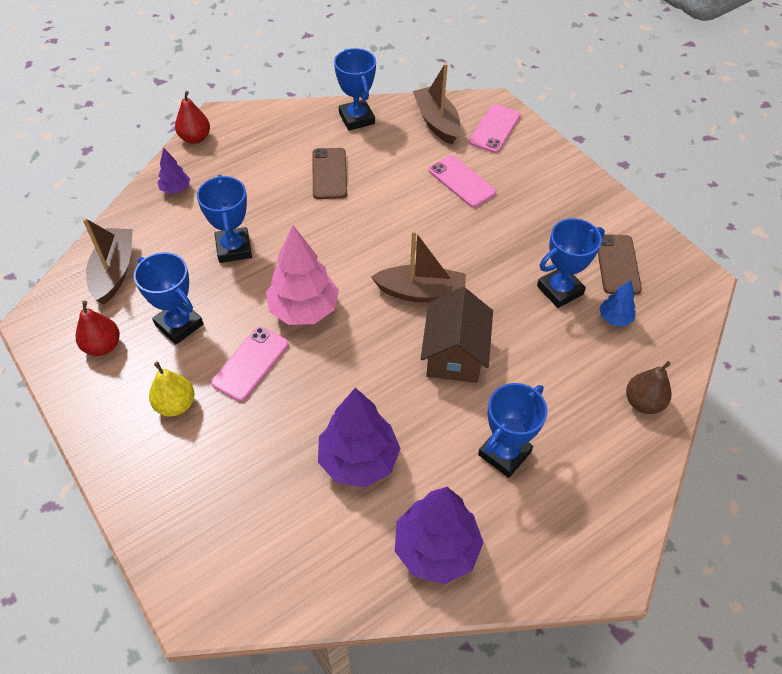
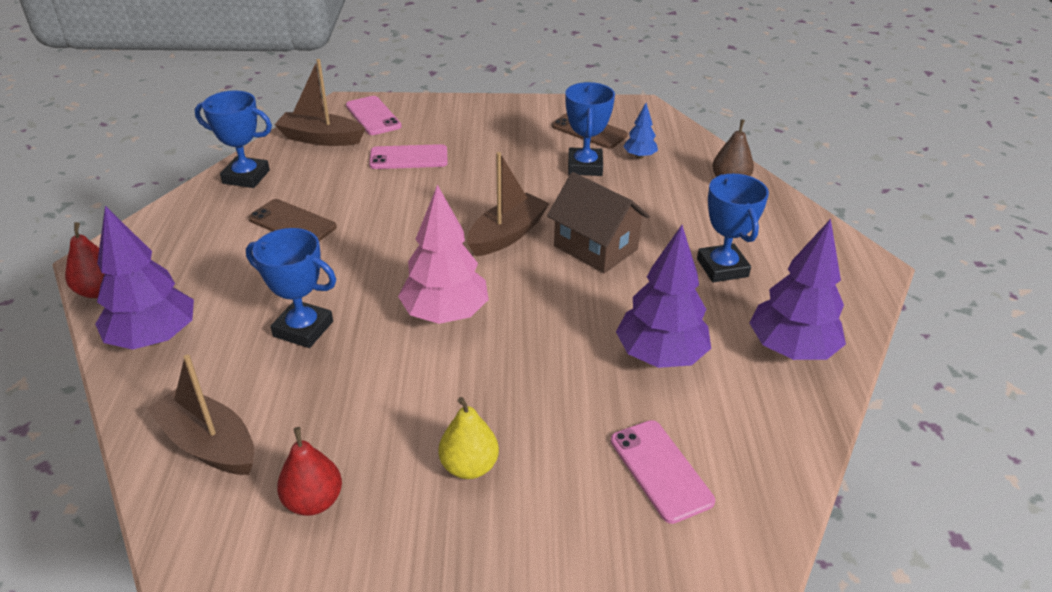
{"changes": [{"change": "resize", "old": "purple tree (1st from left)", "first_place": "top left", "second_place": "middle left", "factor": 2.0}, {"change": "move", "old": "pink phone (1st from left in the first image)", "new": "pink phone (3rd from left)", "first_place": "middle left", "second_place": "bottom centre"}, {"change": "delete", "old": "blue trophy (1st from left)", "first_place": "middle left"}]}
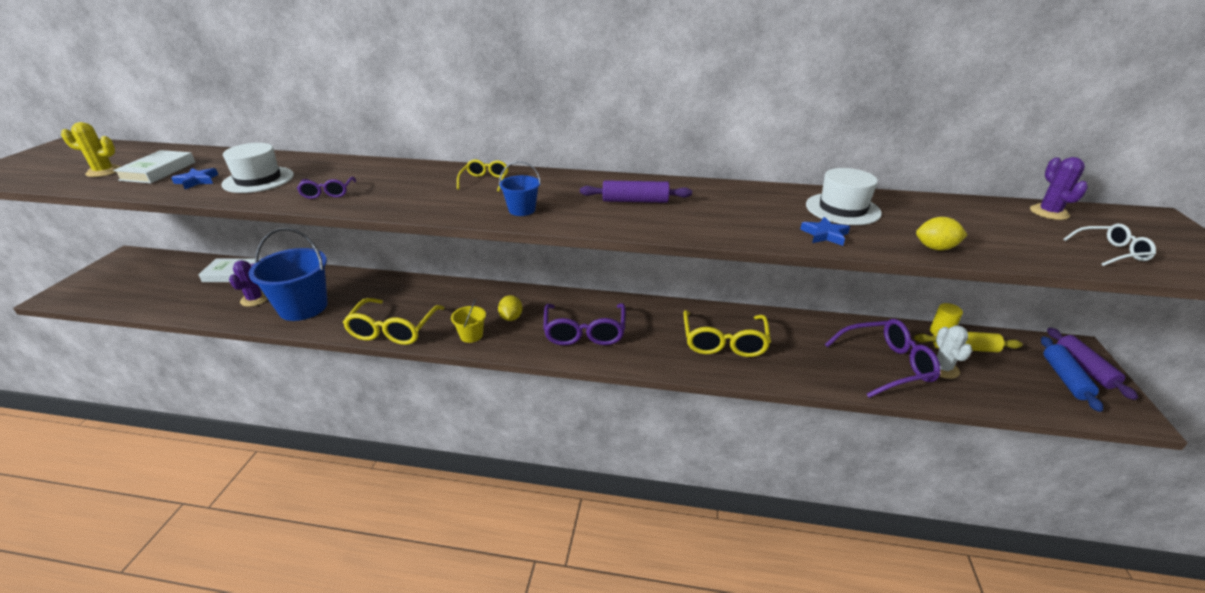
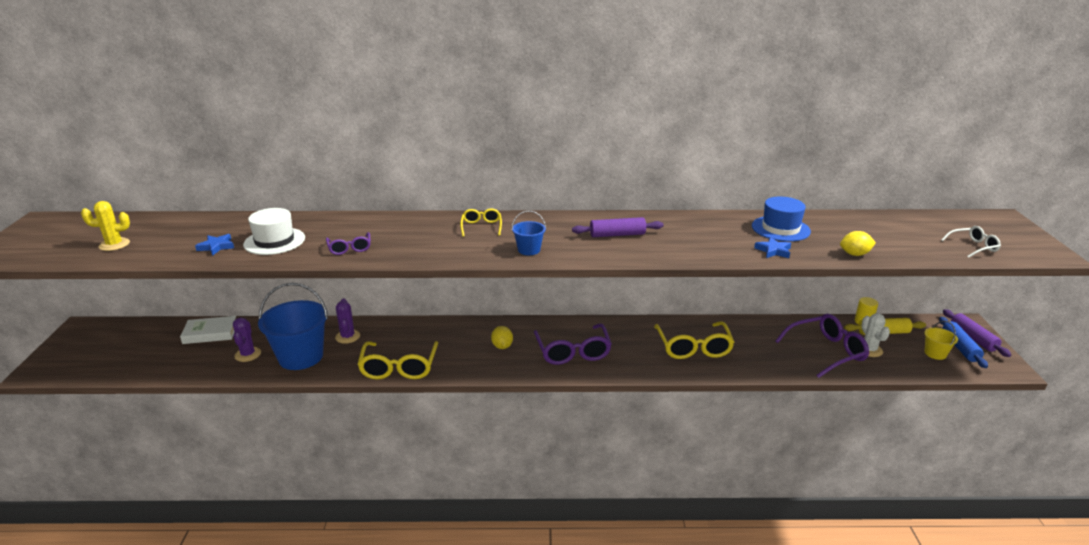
{"changes": [{"change": "move", "old": "purple cactus (2nd from left)", "first_place": "top right", "second_place": "middle left"}, {"change": "recolor", "old": "white hat (2nd from left)", "new": "blue hat", "first_place": "top right", "second_place": "middle right"}, {"change": "move", "old": "yellow bucket", "first_place": "centre", "second_place": "middle right"}, {"change": "delete", "old": "white book (1st from left)", "first_place": "top left"}]}
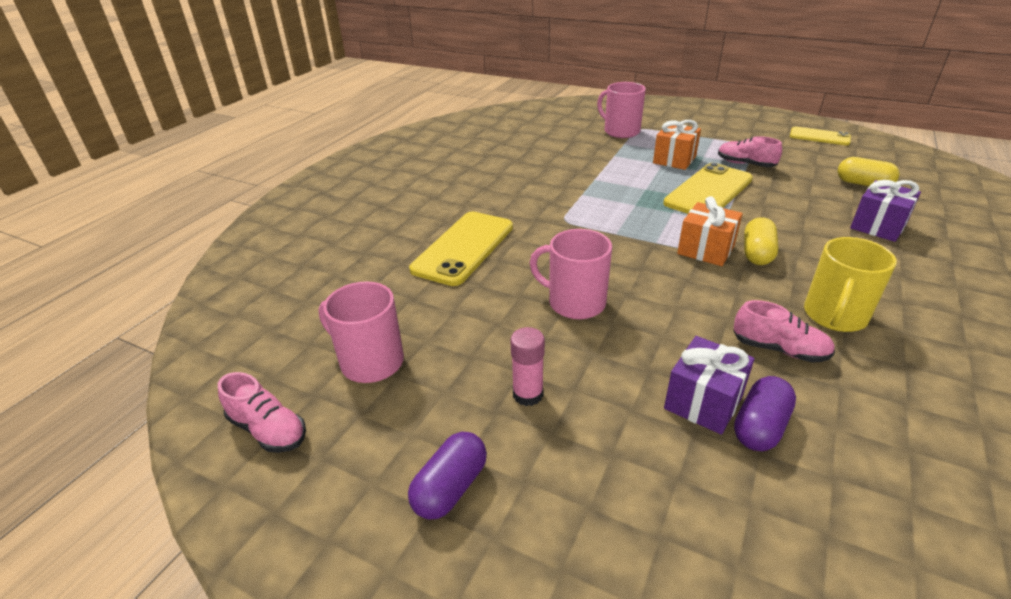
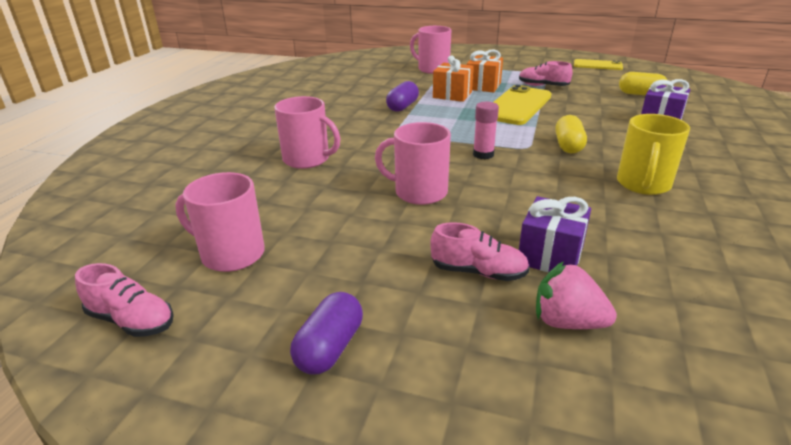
{"changes": [{"change": "replace", "old": "yellow phone (1st from left)", "new": "pink mug (2nd from left)", "first_place": "centre", "second_place": "top centre"}, {"change": "move", "old": "purple capsule (2nd from left)", "first_place": "bottom right", "second_place": "top centre"}, {"change": "move", "old": "pink shoe (3rd from left in the first image)", "new": "pink shoe (2nd from left)", "first_place": "middle right", "second_place": "centre"}, {"change": "move", "old": "orange gift (2nd from left in the first image)", "new": "orange gift (1st from left)", "first_place": "middle right", "second_place": "top centre"}, {"change": "move", "old": "pink glue stick", "first_place": "centre", "second_place": "top centre"}, {"change": "insert", "new": "pink strawberry", "second_place": "middle right"}]}
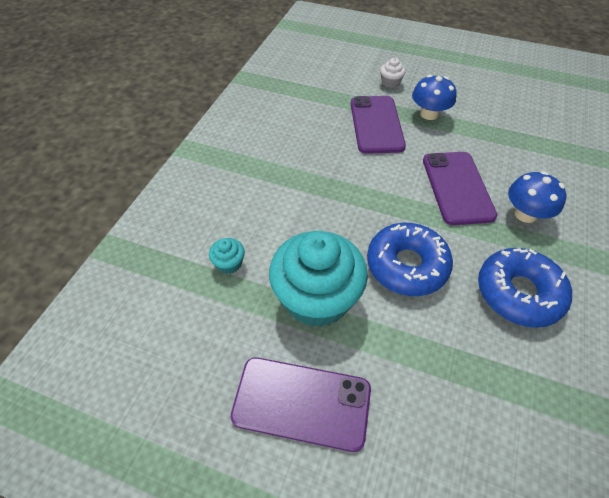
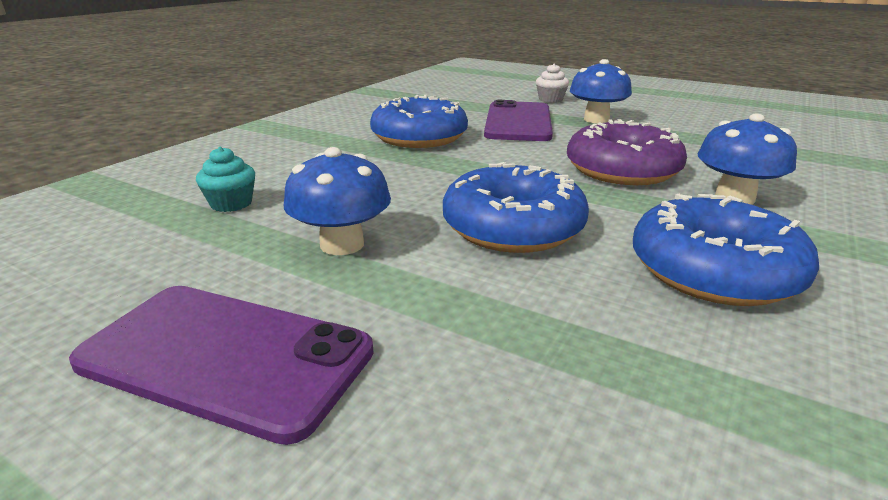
{"changes": [{"change": "replace", "old": "turquoise cupcake (2nd from left)", "new": "blue mushroom (1st from left)", "first_place": "centre", "second_place": "centre"}, {"change": "insert", "new": "blue donut (1st from left)", "second_place": "top centre"}, {"change": "replace", "old": "purple phone (3rd from left)", "new": "purple donut", "first_place": "middle right", "second_place": "top right"}]}
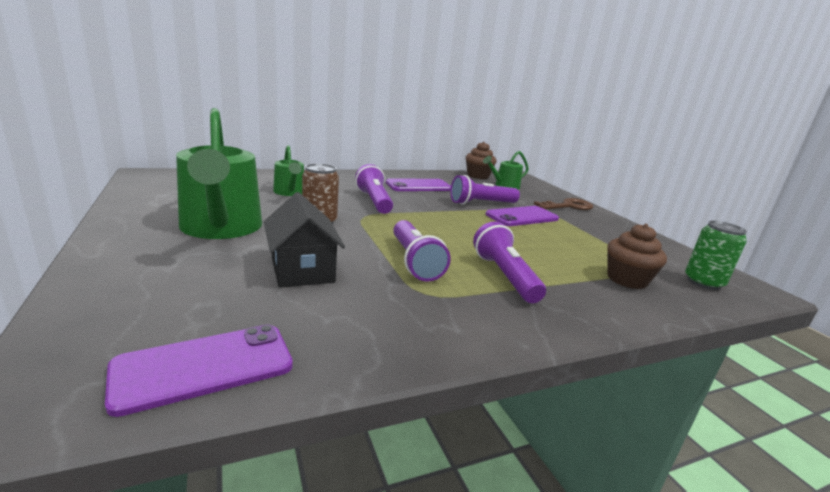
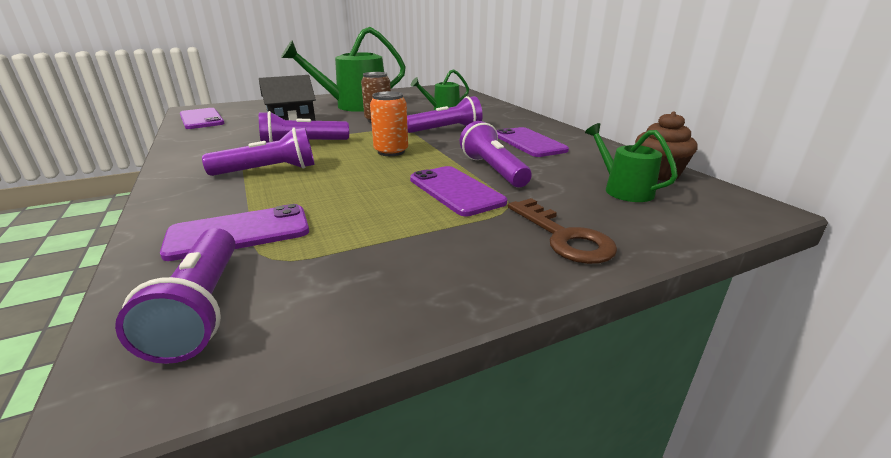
{"changes": [{"change": "replace", "old": "green can", "new": "purple flashlight (1st from left)", "first_place": "middle right", "second_place": "middle left"}, {"change": "replace", "old": "brown cupcake (2nd from left)", "new": "purple phone (2nd from left)", "first_place": "middle right", "second_place": "middle left"}, {"change": "insert", "new": "orange can", "second_place": "top centre"}]}
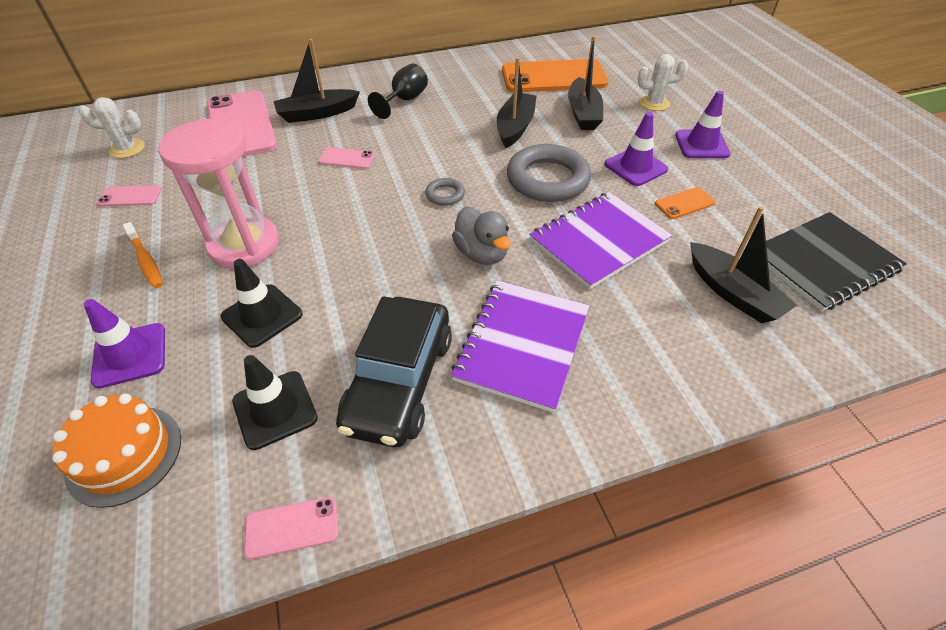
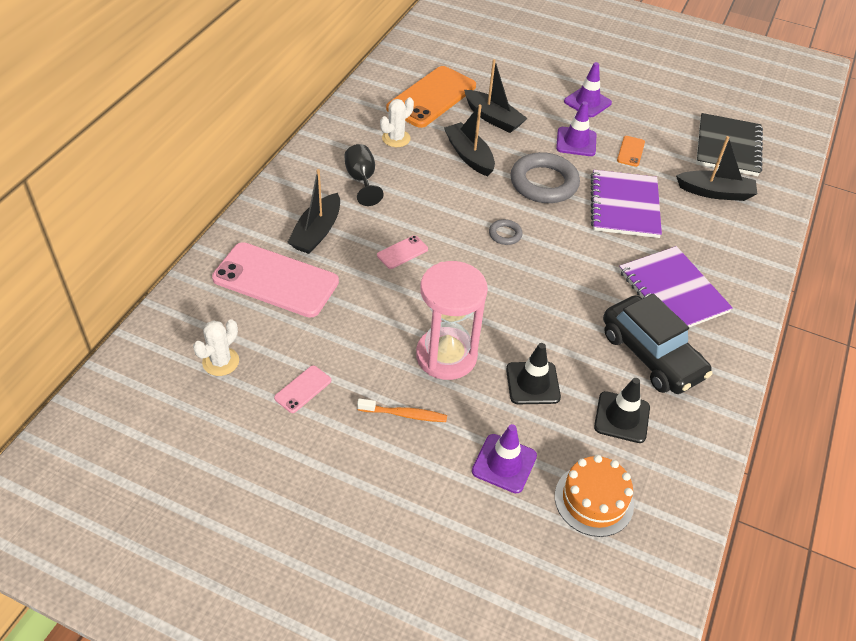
{"changes": [{"change": "move", "old": "white cactus (2nd from left)", "first_place": "top right", "second_place": "top centre"}, {"change": "delete", "old": "pink phone (3rd from left)", "first_place": "bottom left"}, {"change": "delete", "old": "grey duck", "first_place": "centre"}]}
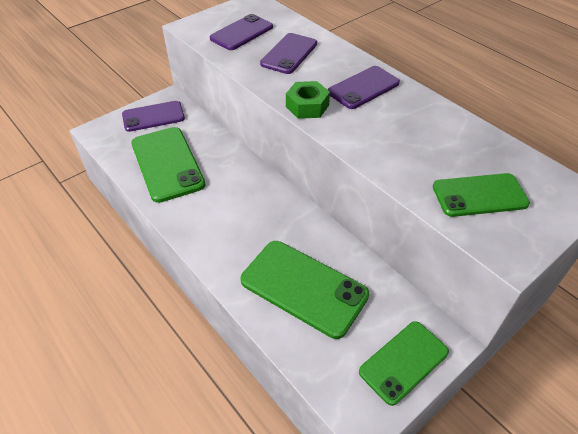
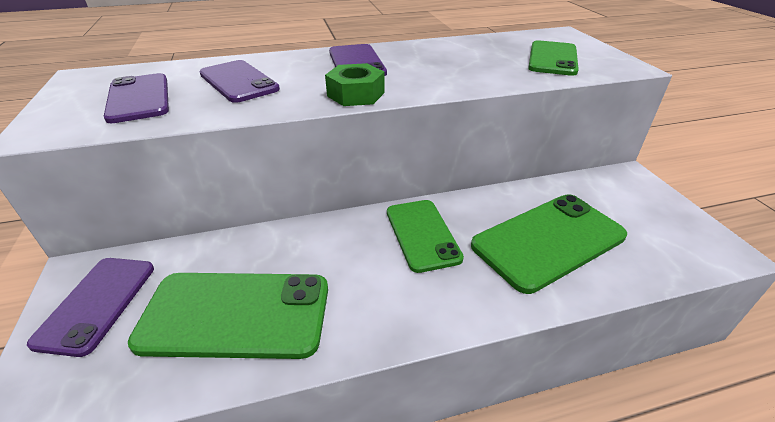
{"changes": [{"change": "move", "old": "green phone (3rd from left in the first image)", "new": "green phone (2nd from left)", "first_place": "bottom right", "second_place": "centre"}]}
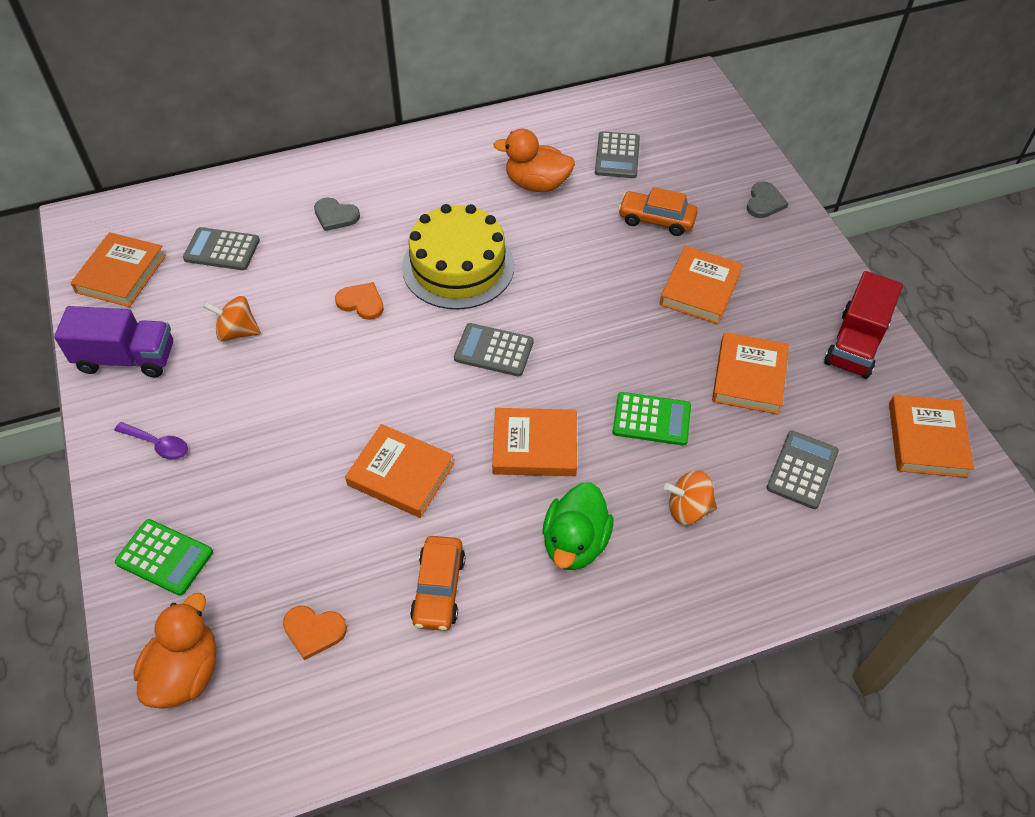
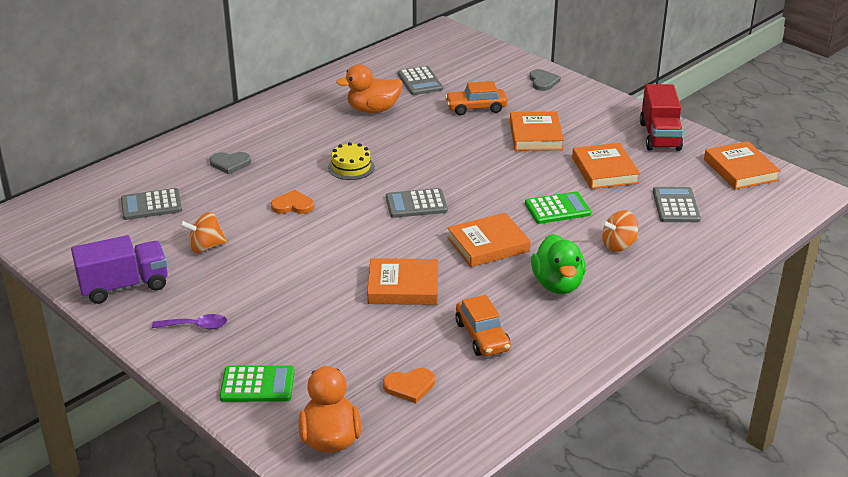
{"changes": [{"change": "resize", "old": "yellow cake", "first_place": "top centre", "second_place": "centre", "factor": 0.5}, {"change": "delete", "old": "orange book (1st from left)", "first_place": "top left"}]}
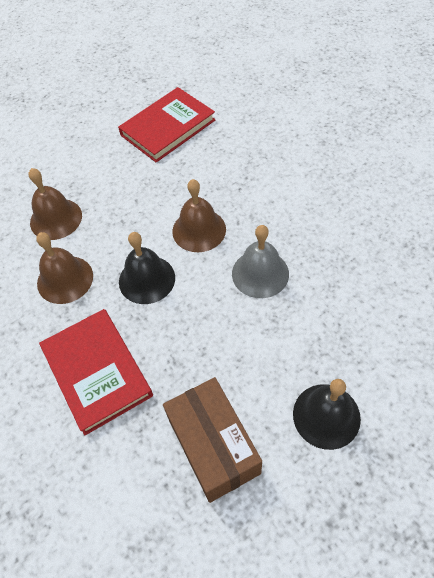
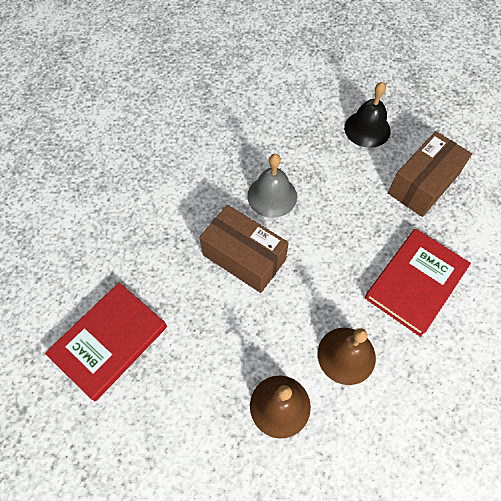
{"changes": [{"change": "rotate", "old": "red book (2nd from left in the first image)", "first_place": "top centre", "second_place": "bottom left", "degrees": -75}, {"change": "replace", "old": "brown bell (3rd from left)", "new": "brown box (1st from left)", "first_place": "centre", "second_place": "centre"}, {"change": "delete", "old": "black bell (1st from left)", "first_place": "centre"}]}
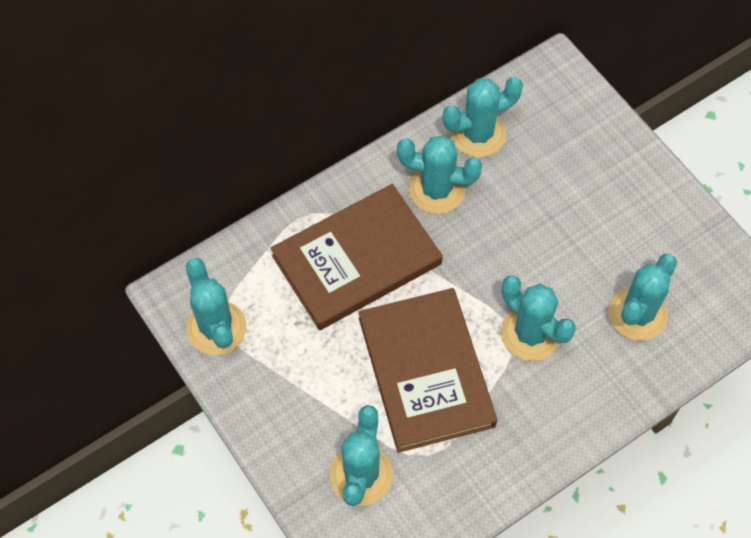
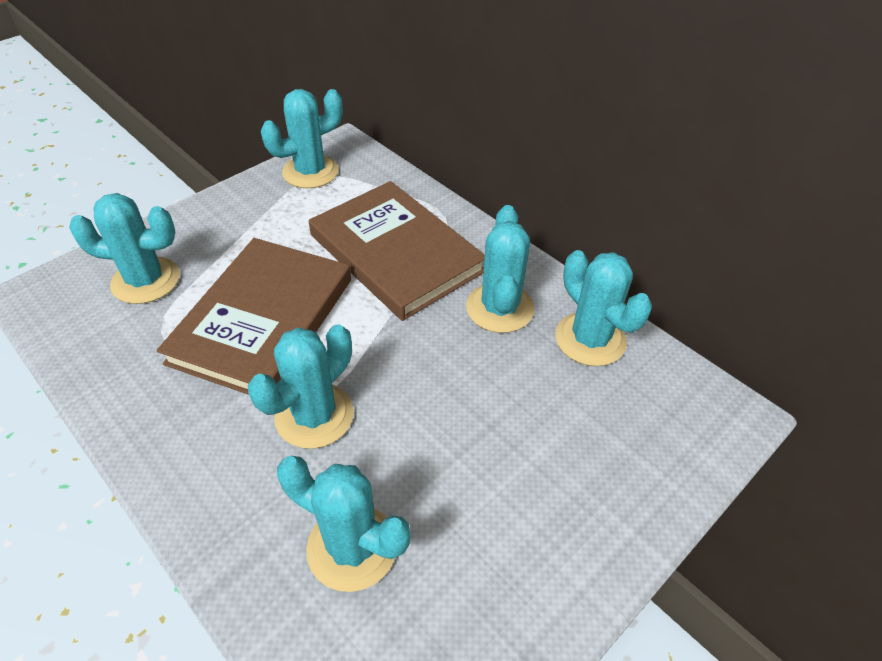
{"changes": [{"change": "rotate", "old": "brown book (2nd from left in the first image)", "first_place": "bottom centre", "second_place": "middle left", "degrees": -45}]}
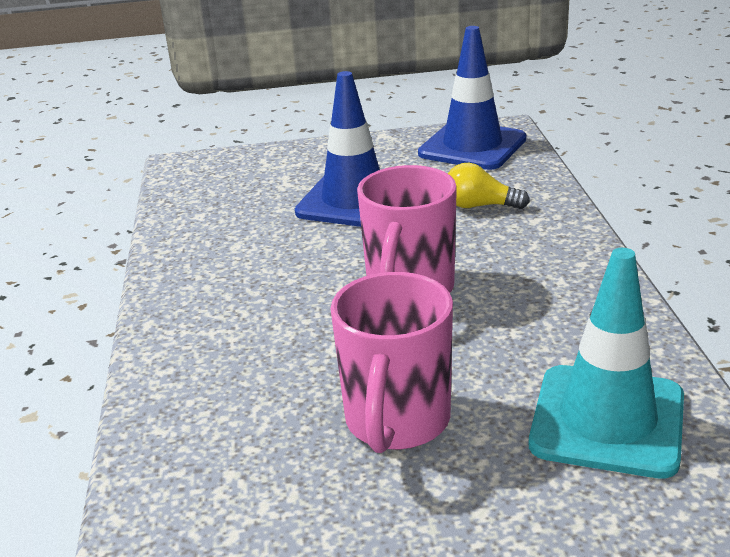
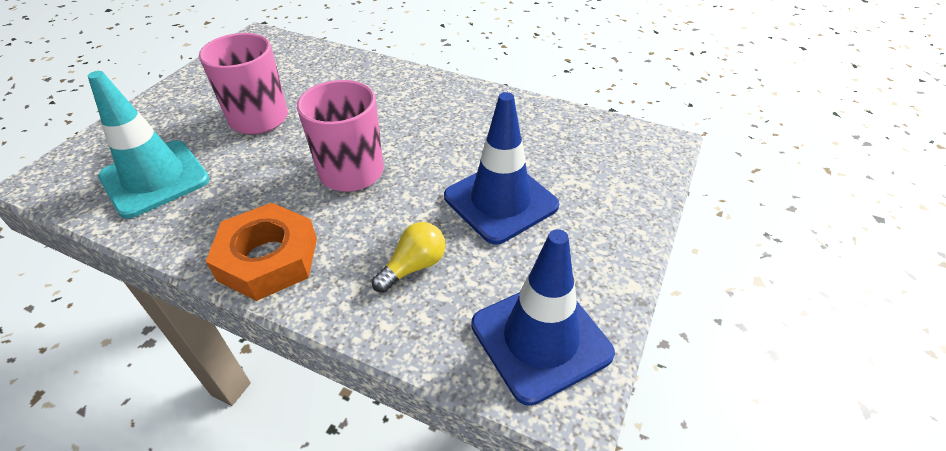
{"changes": [{"change": "insert", "new": "orange nut", "second_place": "middle left"}]}
